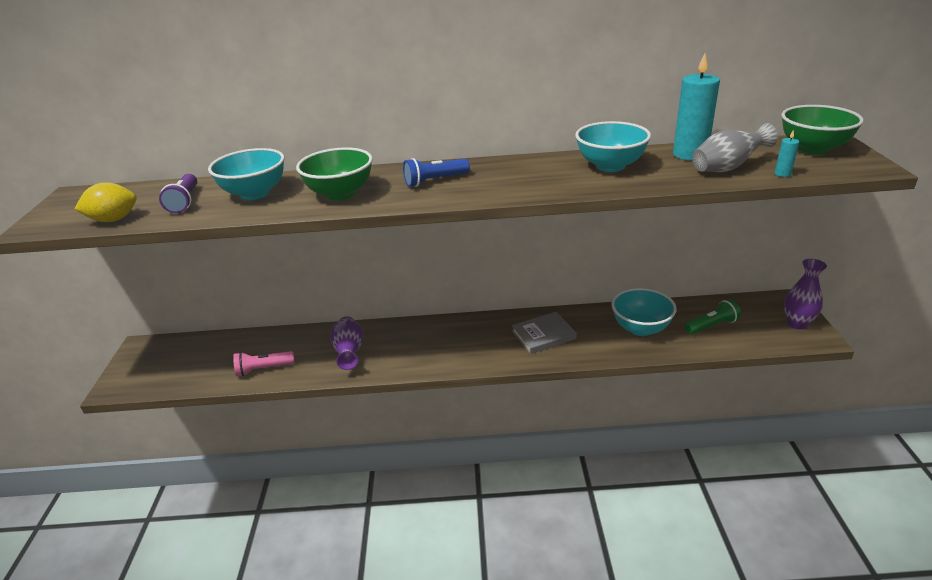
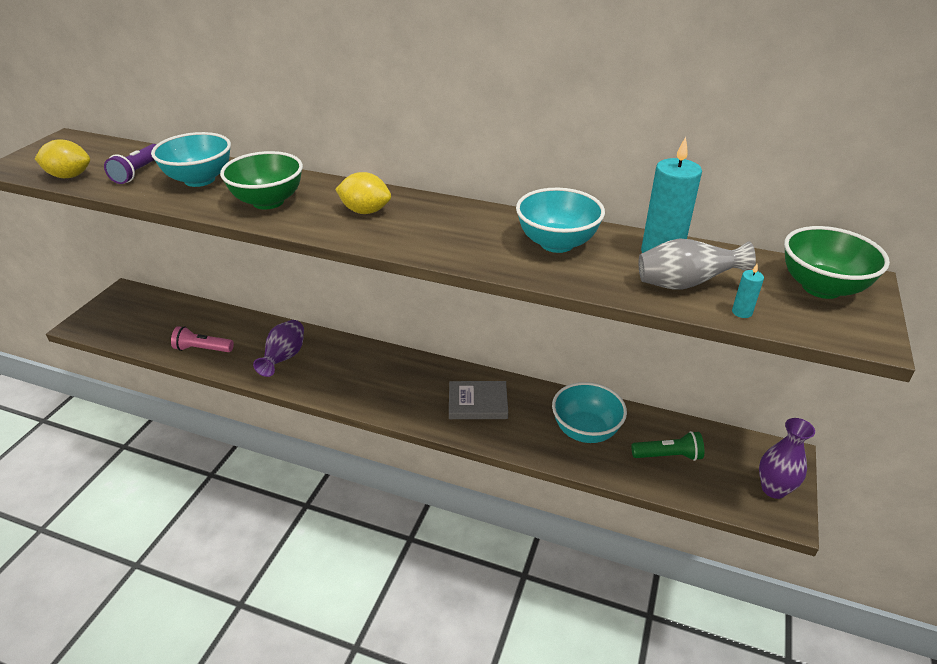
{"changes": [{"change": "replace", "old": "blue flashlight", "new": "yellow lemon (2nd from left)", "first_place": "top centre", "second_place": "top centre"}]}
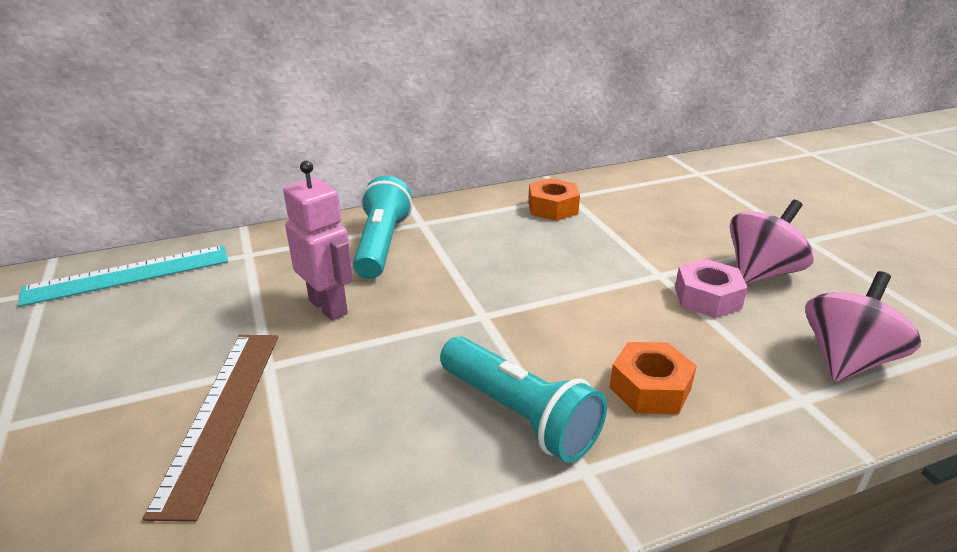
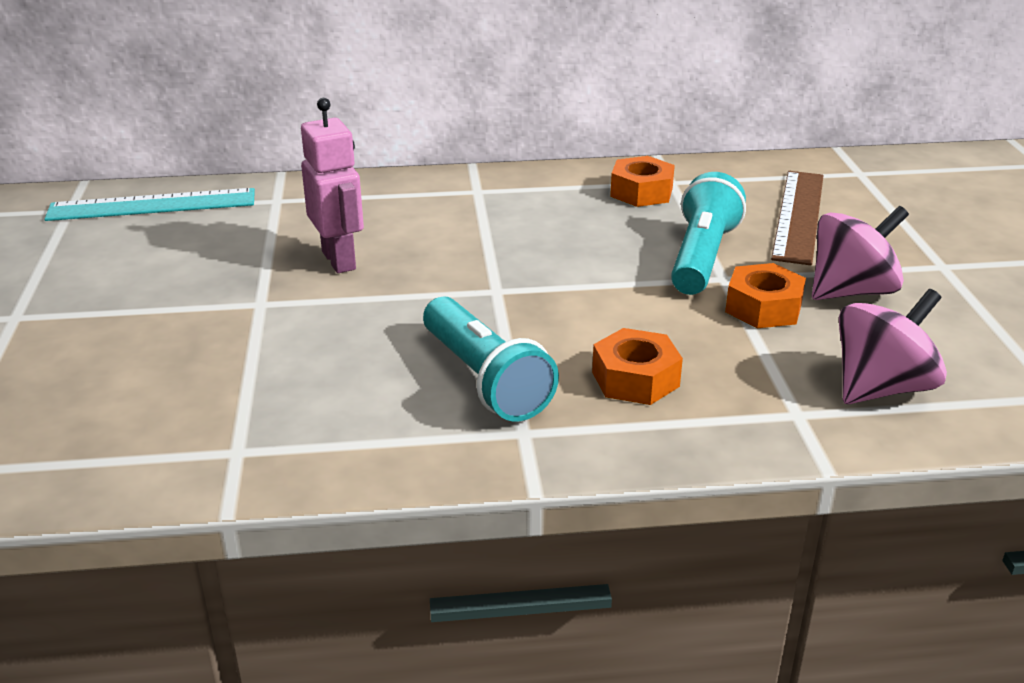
{"changes": [{"change": "move", "old": "turquoise flashlight (1st from left in the first image)", "new": "turquoise flashlight (2nd from left)", "first_place": "centre", "second_place": "middle right"}, {"change": "recolor", "old": "pink nut", "new": "orange nut (3rd from left)", "first_place": "middle right", "second_place": "middle right"}, {"change": "move", "old": "brown ruler", "first_place": "bottom left", "second_place": "top right"}]}
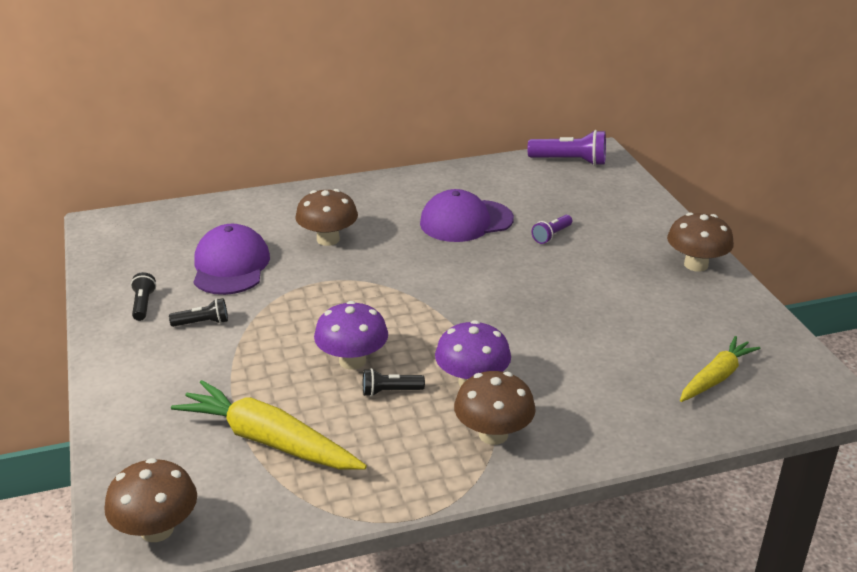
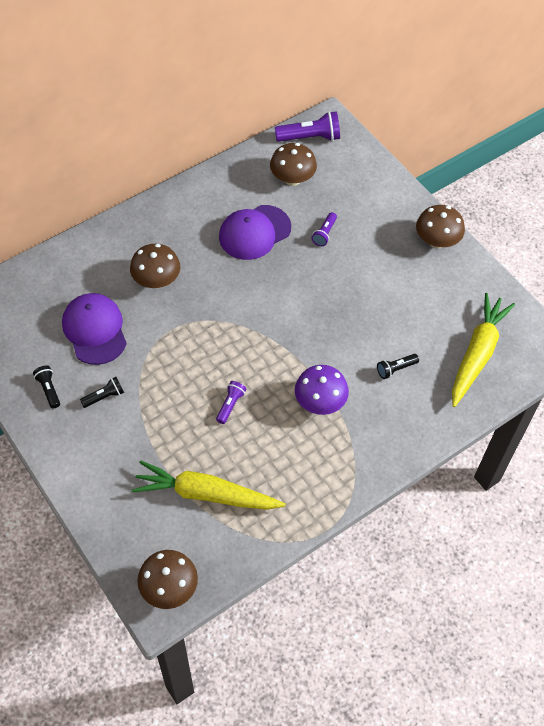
{"changes": [{"change": "replace", "old": "purple mushroom (1st from left)", "new": "purple flashlight (1st from left)", "first_place": "centre", "second_place": "centre"}, {"change": "move", "old": "brown mushroom (3rd from left)", "first_place": "bottom centre", "second_place": "top centre"}, {"change": "move", "old": "black flashlight (3rd from left)", "first_place": "bottom centre", "second_place": "middle right"}, {"change": "resize", "old": "yellow carrot (2nd from left)", "first_place": "middle right", "second_place": "middle right", "factor": 1.58}]}
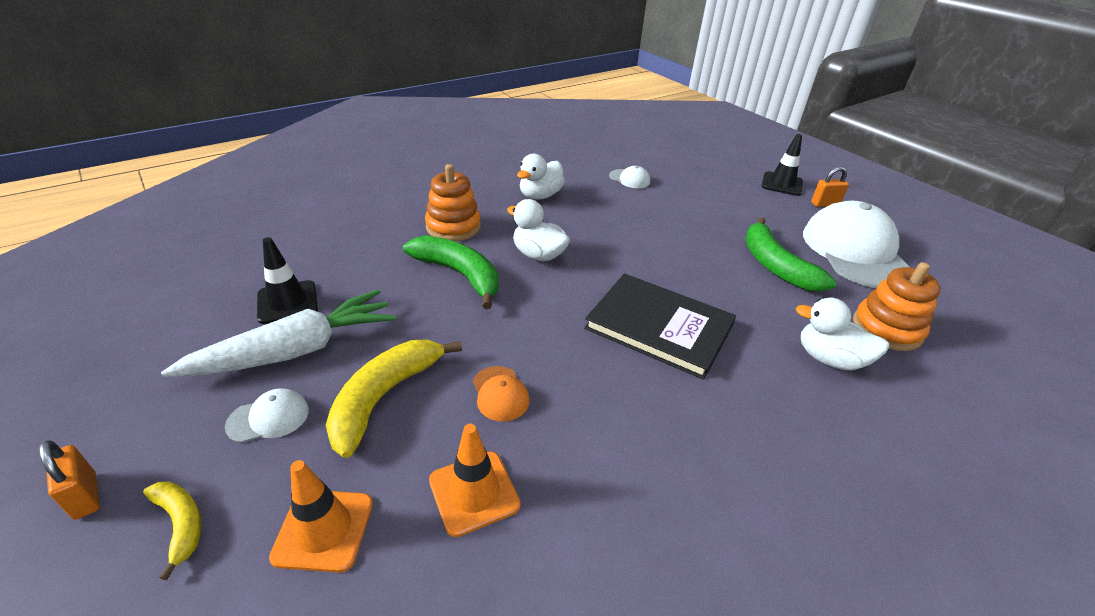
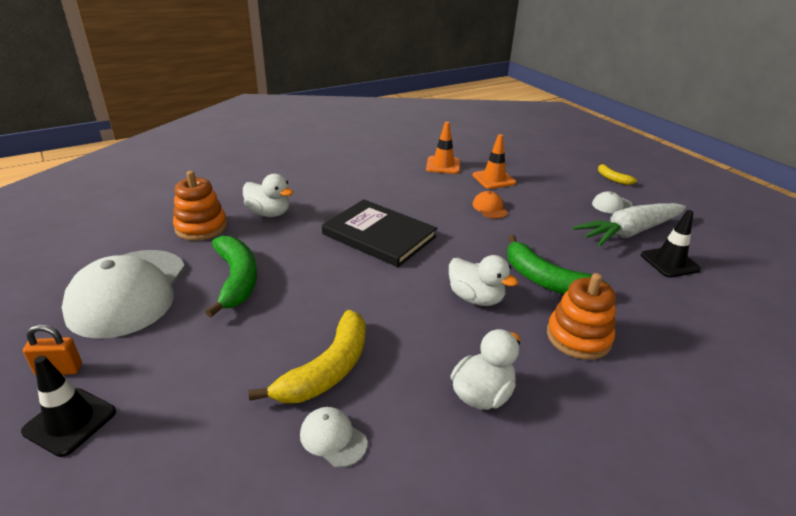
{"changes": [{"change": "move", "old": "yellow banana (2nd from left in the first image)", "new": "yellow banana (1st from left)", "first_place": "centre", "second_place": "bottom centre"}, {"change": "move", "old": "orange traffic cone (1st from left)", "first_place": "bottom left", "second_place": "top centre"}, {"change": "delete", "old": "orange padlock (1st from left)", "first_place": "bottom left"}]}
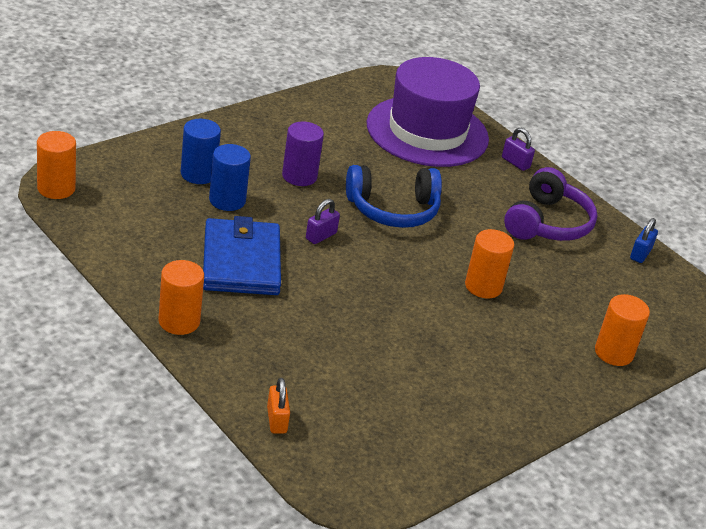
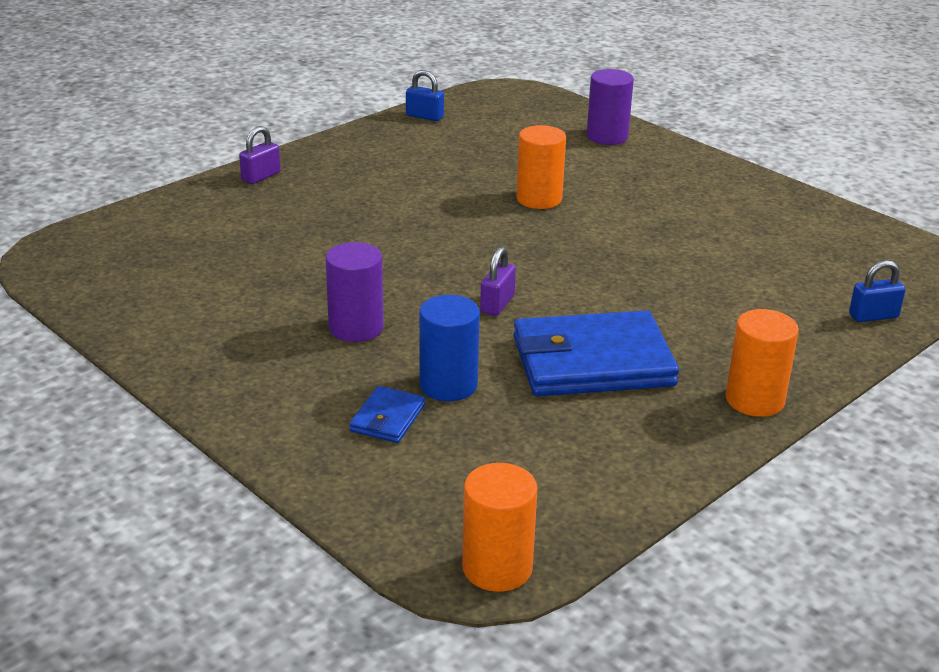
{"changes": [{"change": "replace", "old": "blue cylinder (1st from left)", "new": "blue wallet (1st from left)", "first_place": "top left", "second_place": "centre"}, {"change": "rotate", "old": "purple padlock (1st from left in the first image)", "first_place": "centre", "second_place": "centre", "degrees": 75}, {"change": "recolor", "old": "orange cylinder (4th from left)", "new": "purple cylinder (2nd from left)", "first_place": "middle right", "second_place": "top centre"}, {"change": "recolor", "old": "orange padlock", "new": "blue padlock (2nd from left)", "first_place": "bottom centre", "second_place": "middle right"}, {"change": "delete", "old": "blue headphones", "first_place": "centre"}, {"change": "delete", "old": "purple hat", "first_place": "top centre"}, {"change": "delete", "old": "purple headphones", "first_place": "middle right"}]}
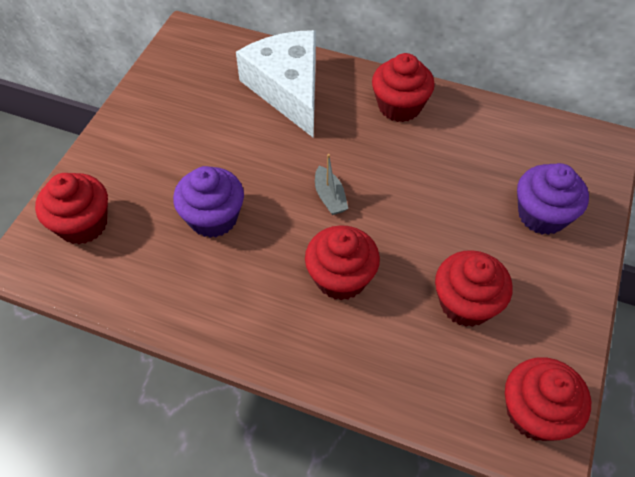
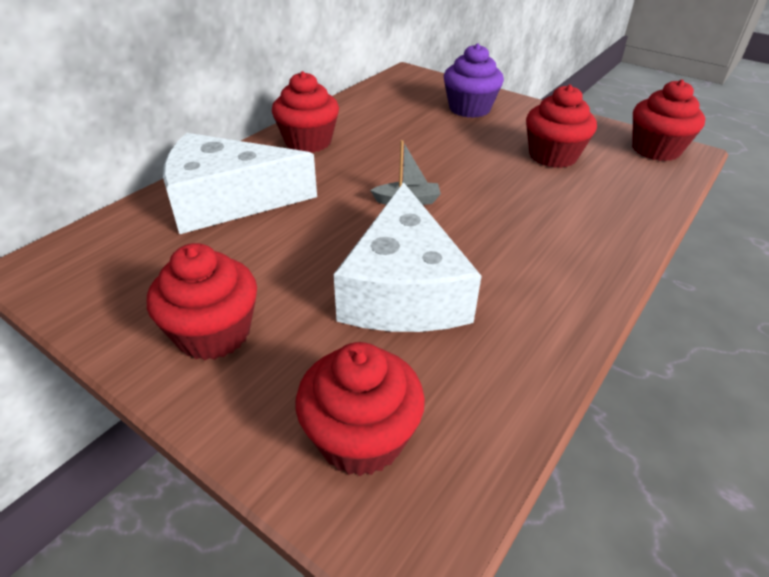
{"changes": [{"change": "move", "old": "red cupcake (2nd from left in the first image)", "new": "red cupcake (1st from left)", "first_place": "centre", "second_place": "middle left"}, {"change": "replace", "old": "purple cupcake (1st from left)", "new": "white cheese (2nd from left)", "first_place": "middle left", "second_place": "centre"}]}
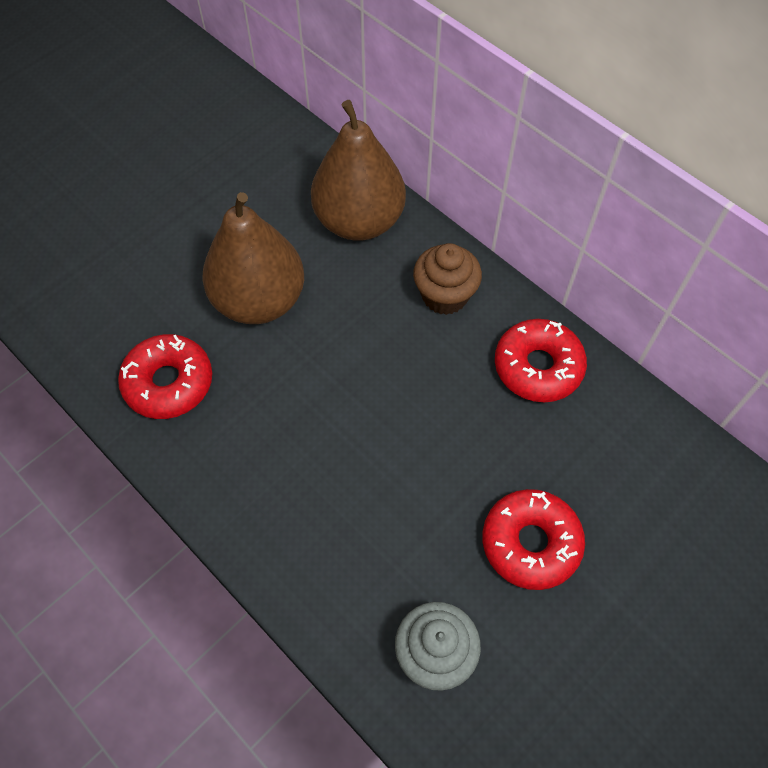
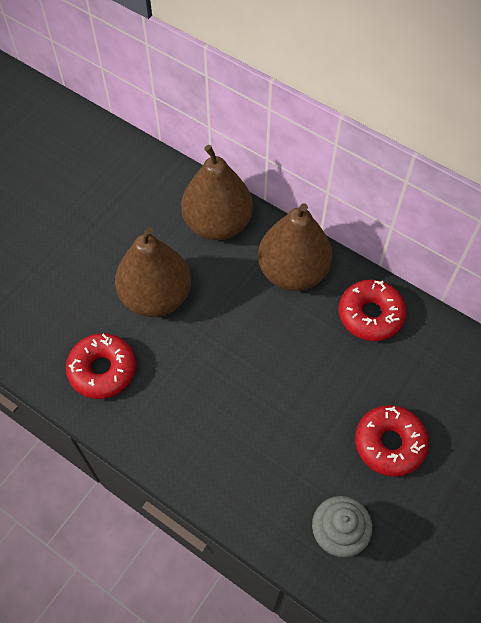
{"changes": [{"change": "replace", "old": "brown cupcake", "new": "brown pear (3rd from left)", "first_place": "centre", "second_place": "centre"}]}
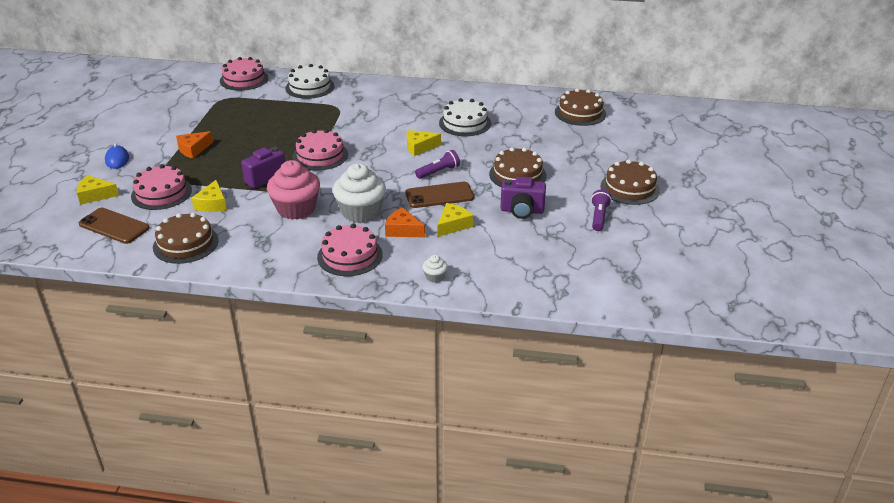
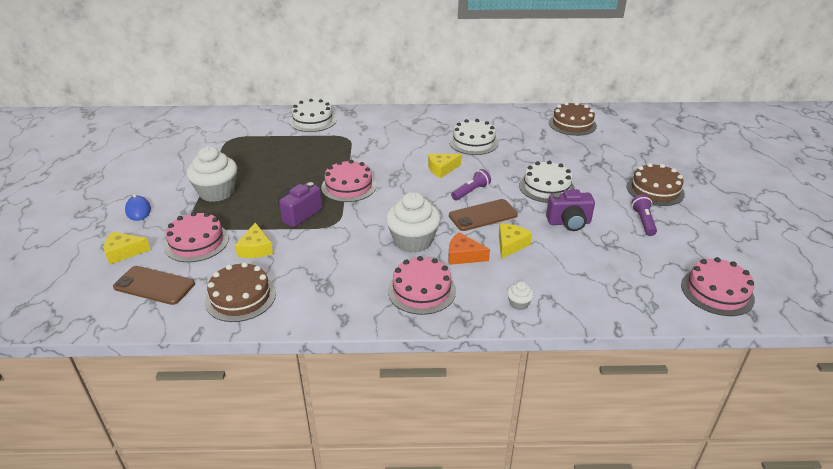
{"changes": [{"change": "replace", "old": "orange cheese (1st from left)", "new": "white cupcake (1st from left)", "first_place": "top left", "second_place": "middle left"}, {"change": "recolor", "old": "brown cake (2nd from left)", "new": "white cake (3rd from left)", "first_place": "top centre", "second_place": "centre"}, {"change": "move", "old": "pink cake (2nd from left in the first image)", "new": "pink cake (4th from left)", "first_place": "top left", "second_place": "middle right"}, {"change": "delete", "old": "pink cupcake", "first_place": "middle left"}]}
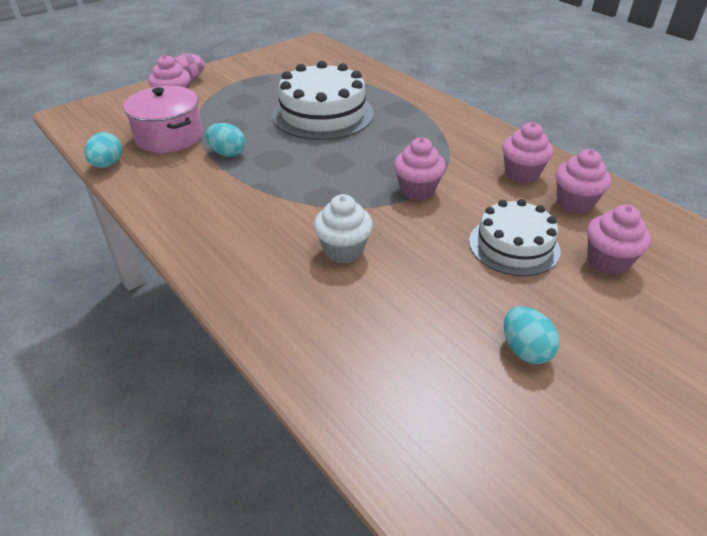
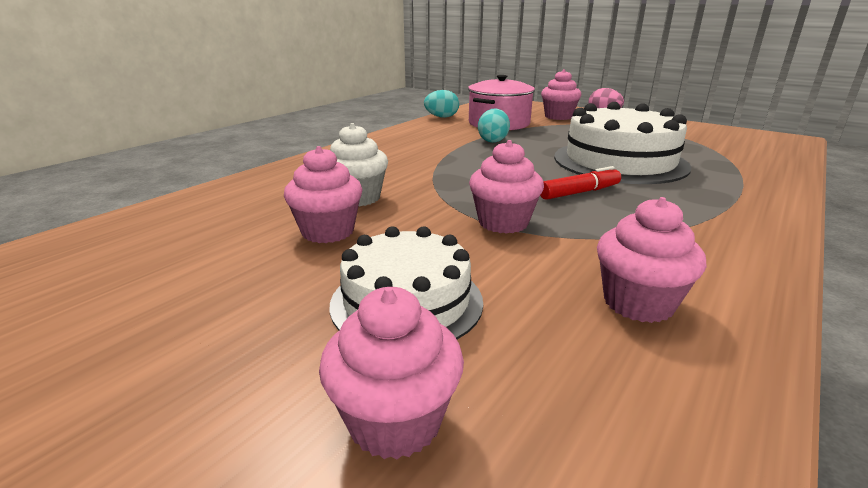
{"changes": [{"change": "move", "old": "pink cupcake (4th from left in the first image)", "new": "pink cupcake (1st from left)", "first_place": "middle right", "second_place": "centre"}, {"change": "insert", "new": "red marker", "second_place": "middle right"}, {"change": "delete", "old": "turquoise egg (3rd from left)", "first_place": "middle right"}]}
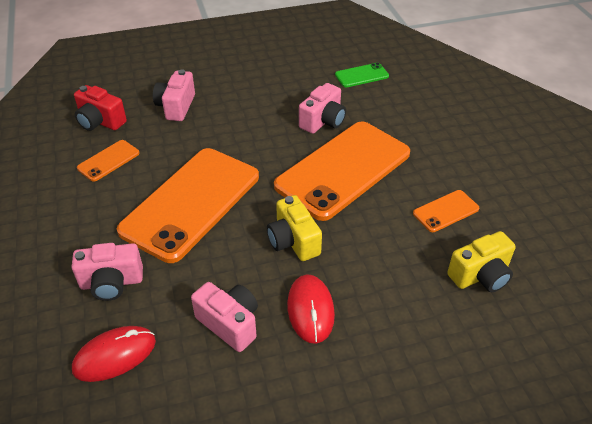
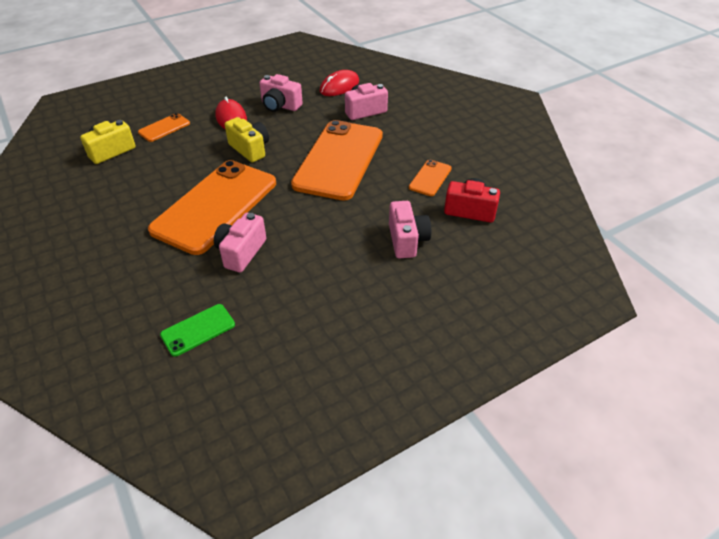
{"changes": [{"change": "move", "old": "orange phone (4th from left in the first image)", "new": "orange phone (1st from left)", "first_place": "middle right", "second_place": "top left"}]}
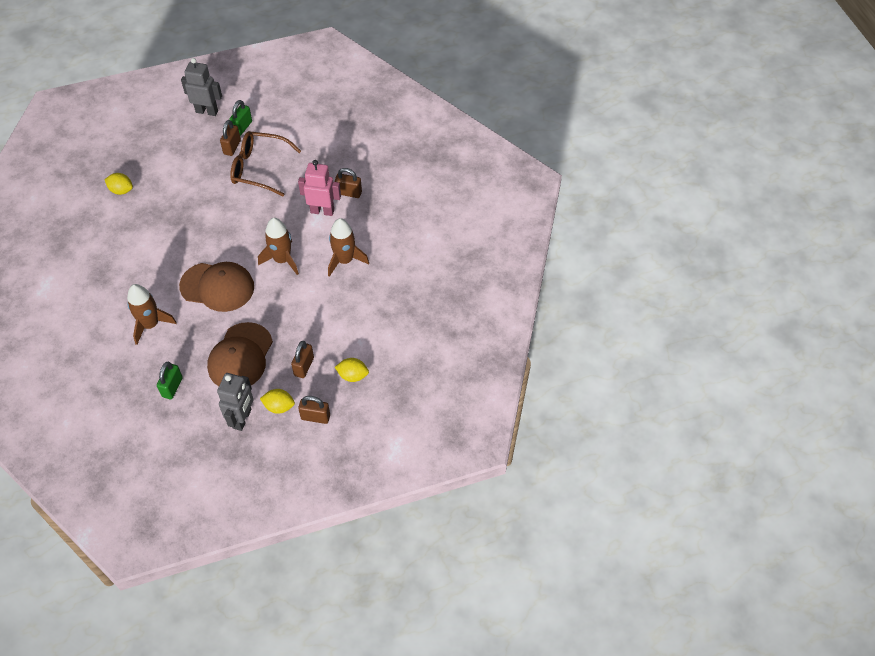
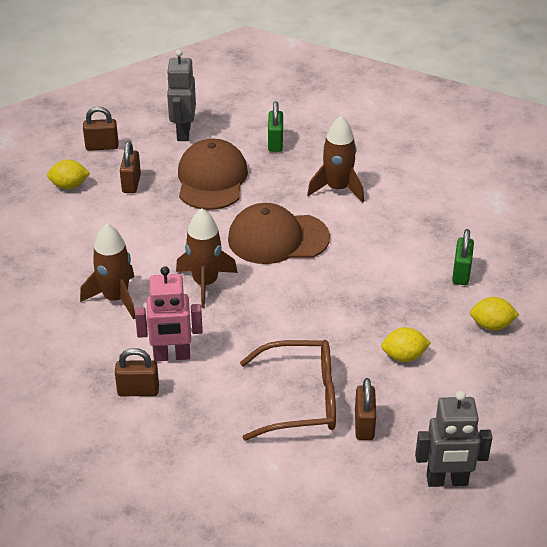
{"changes": [{"change": "move", "old": "yellow lemon (2nd from left)", "first_place": "middle left", "second_place": "middle right"}, {"change": "move", "old": "green padlock (2nd from left)", "first_place": "top left", "second_place": "middle right"}]}
